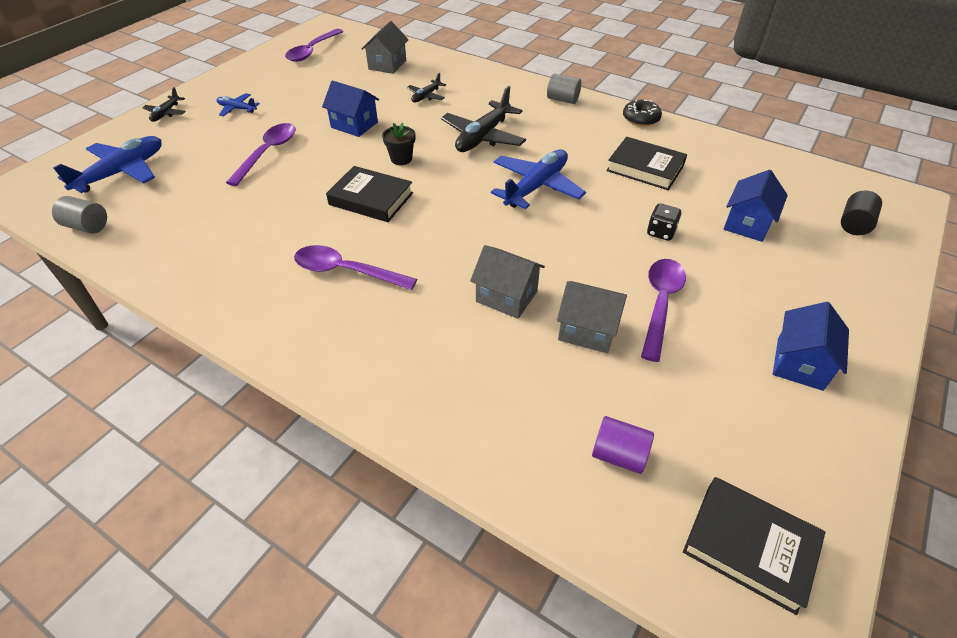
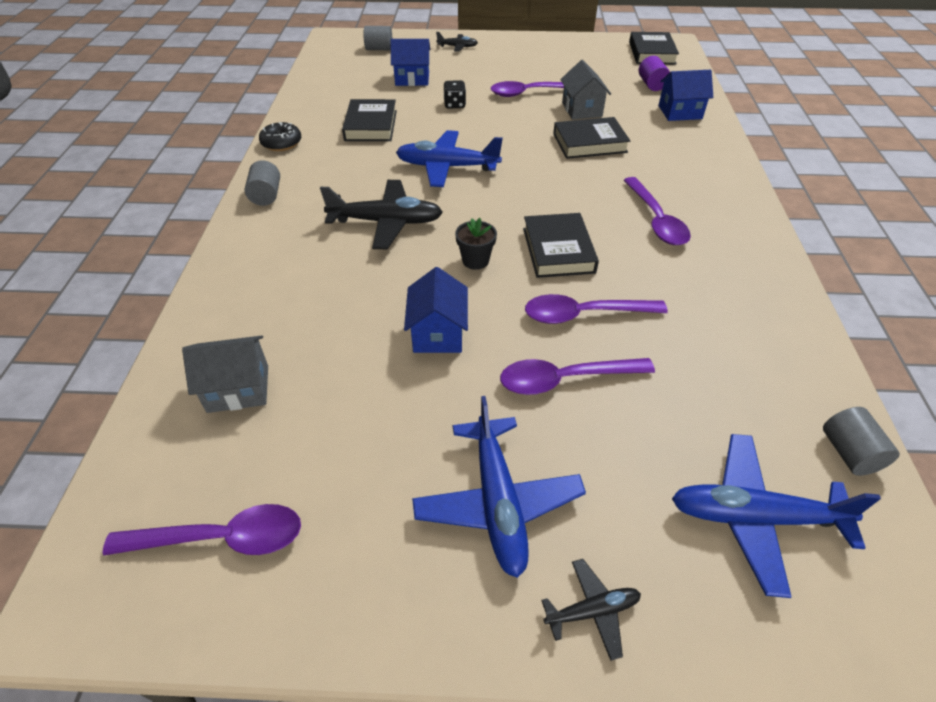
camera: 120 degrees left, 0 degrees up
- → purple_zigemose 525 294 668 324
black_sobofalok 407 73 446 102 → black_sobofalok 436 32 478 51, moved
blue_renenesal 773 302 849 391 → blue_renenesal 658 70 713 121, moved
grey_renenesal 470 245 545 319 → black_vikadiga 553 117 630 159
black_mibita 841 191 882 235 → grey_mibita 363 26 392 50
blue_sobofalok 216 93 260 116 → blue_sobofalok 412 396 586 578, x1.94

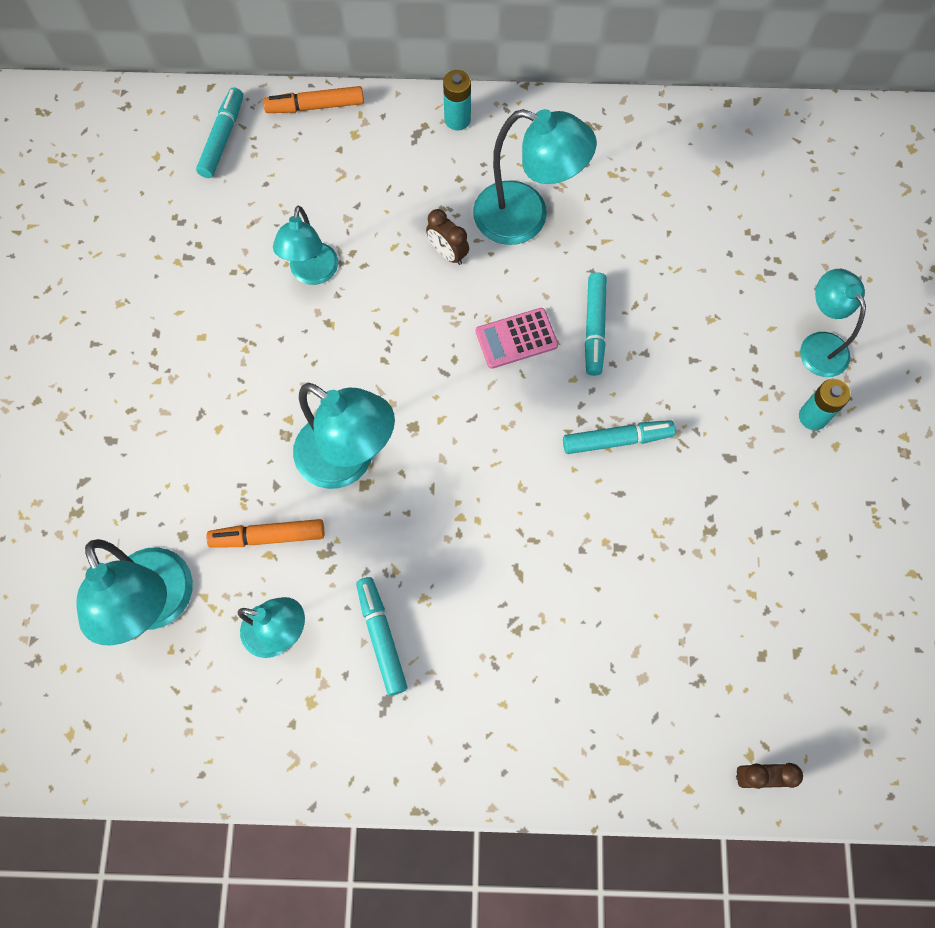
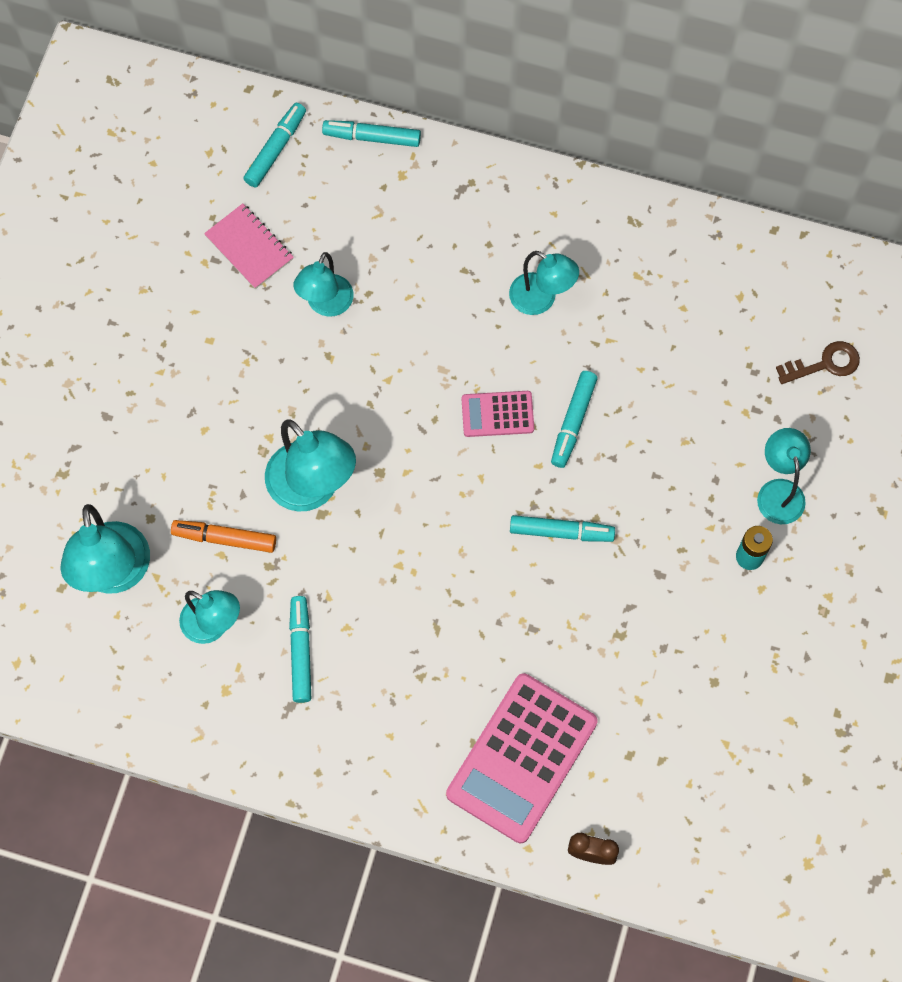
camera: 15 degrees right, 0 degrees up
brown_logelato 426 209 469 265 → -
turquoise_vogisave 443 70 471 130 → -
- → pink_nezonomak 204 203 294 289
- → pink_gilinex 446 673 598 843
- → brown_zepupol 776 341 860 384
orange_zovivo 263 86 364 113 → turquoise_zovivo 322 120 421 147
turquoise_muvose 473 109 597 245 → turquoise_muvose 509 251 579 315, x0.65

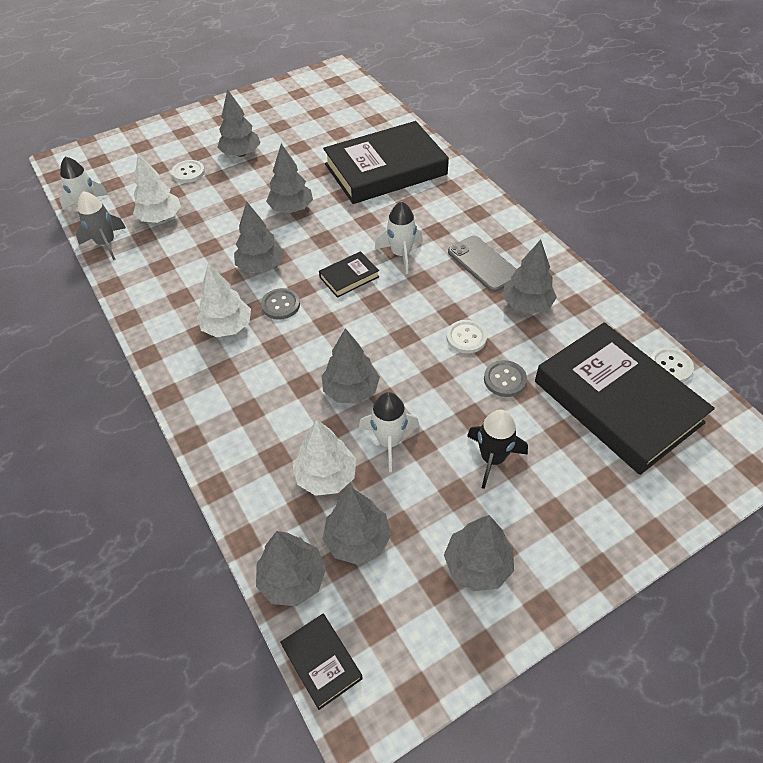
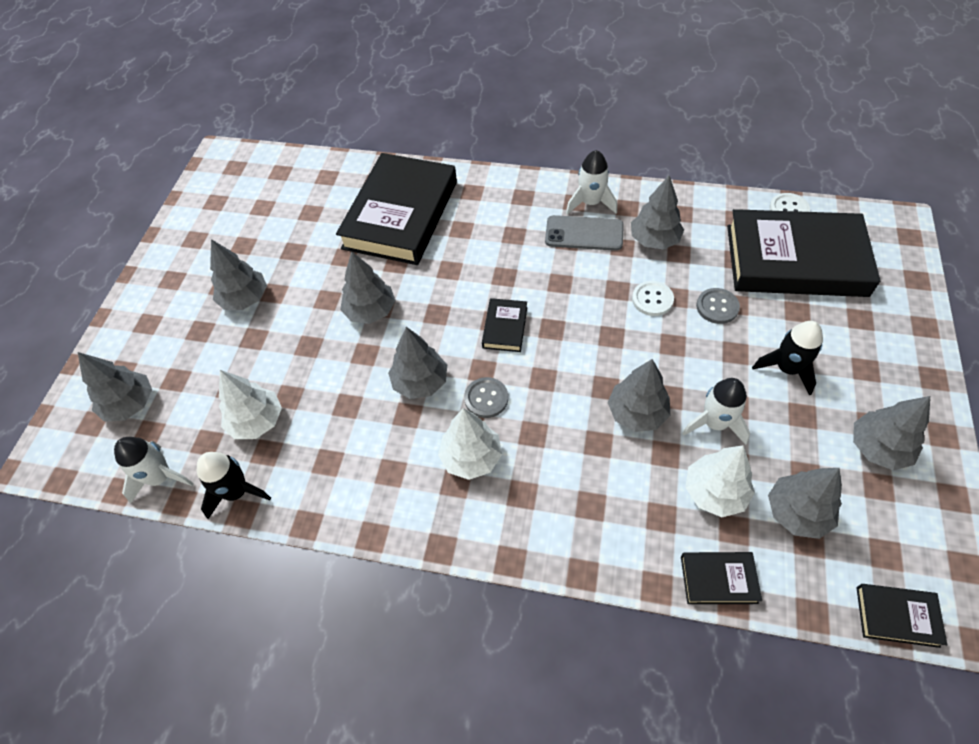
camera: 45 degrees left, 5 degrees up
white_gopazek 172 160 205 183 → -
- → black_vikadiga 681 552 762 604
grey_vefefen 256 531 326 606 → grey_vefefen 78 352 152 422, moved
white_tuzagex 375 201 423 274 → white_tuzagex 566 150 617 214, moved
grey_tuzagex 76 191 126 260 → black_tuzagex 197 452 271 519

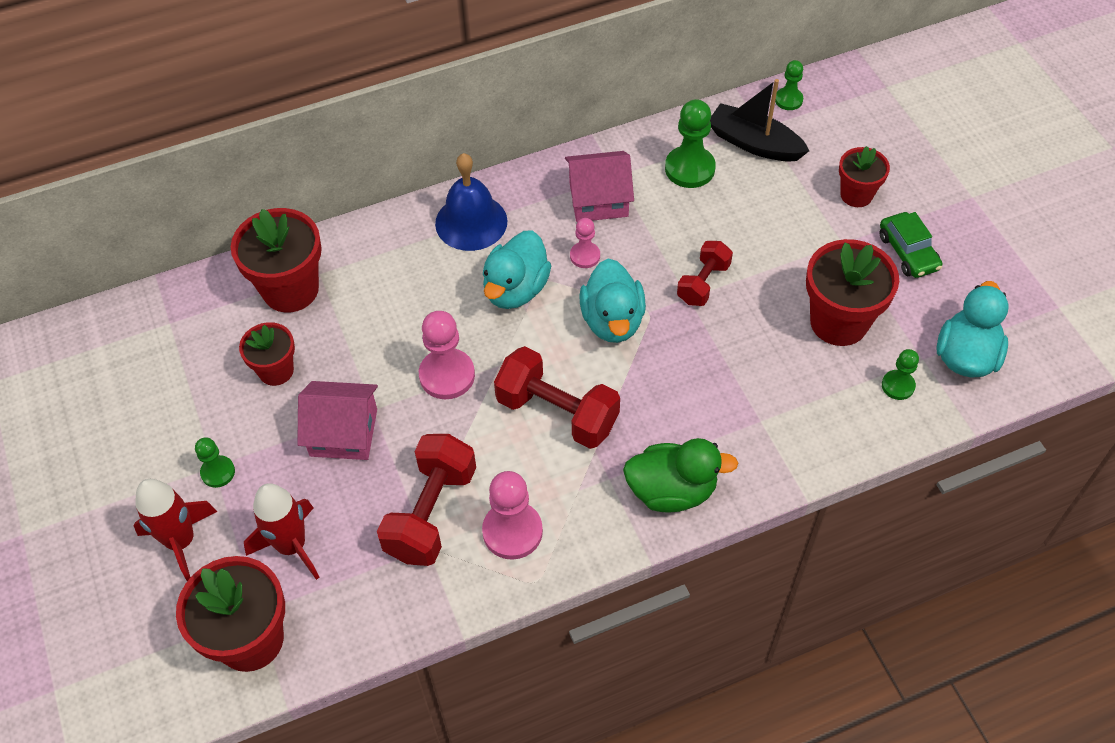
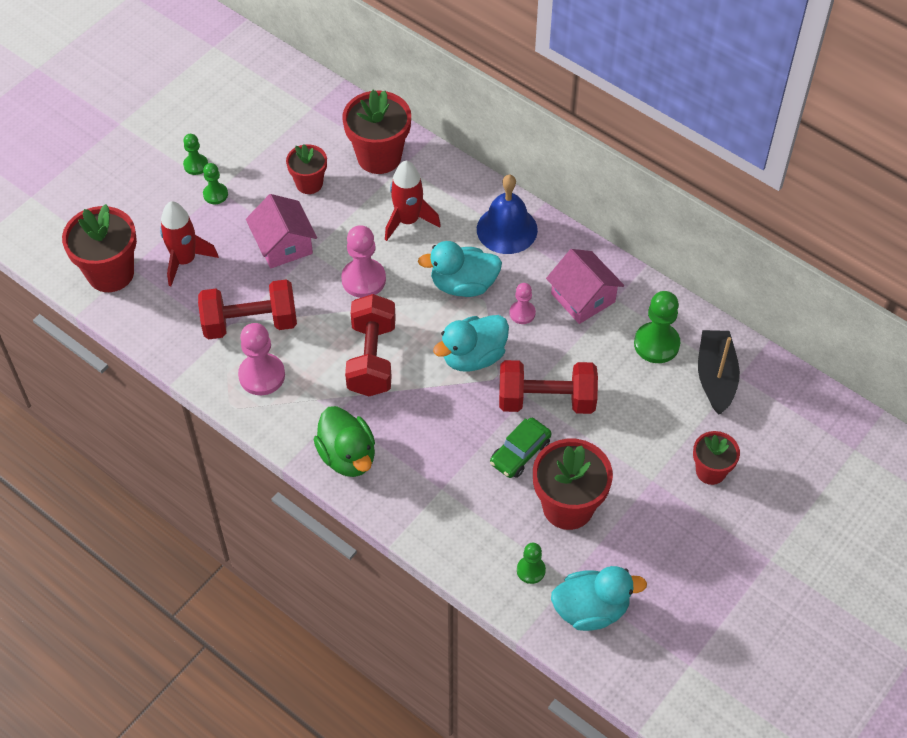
camera: 60 degrees right, 0 degrees up
red_tuzagex 134 479 218 581 → red_tuzagex 385 161 441 241, moved
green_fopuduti 775 60 803 110 → green_fopuduti 183 134 208 175, moved
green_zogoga 880 212 942 278 → green_zogoga 490 418 551 478, moved
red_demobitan 677 241 733 306 → red_demobitan 499 360 598 414, x1.66

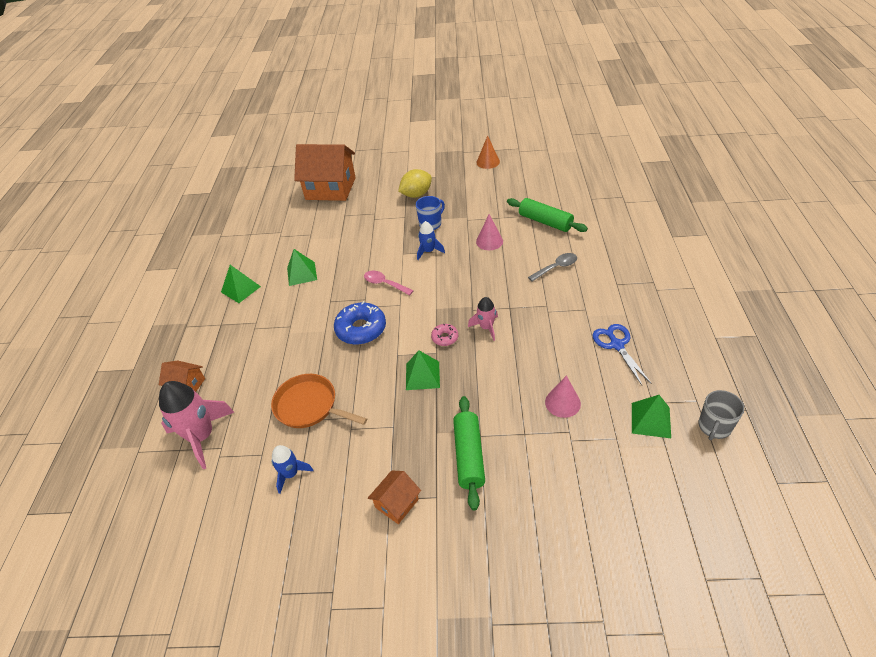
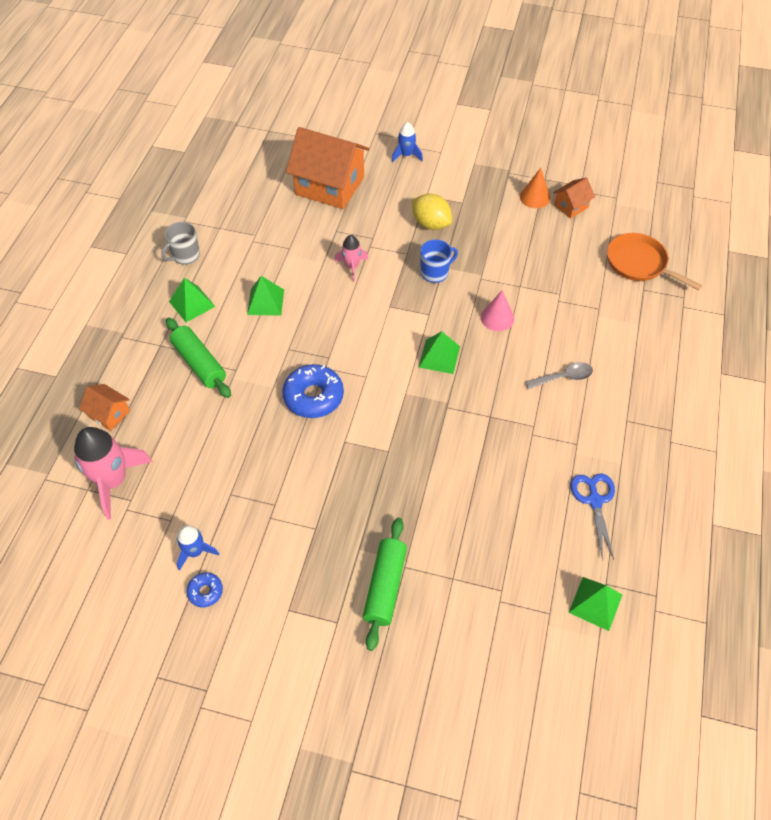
camera: 10 degrees right, 10 degrees up
pink_zigemose 364 271 414 295 → -
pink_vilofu 431 324 458 346 → -
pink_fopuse 545 375 581 418 → -
- → blue_vilofu 186 573 223 607
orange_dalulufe 271 374 367 428 → orange_dalulufe 607 233 702 290, moved
orange_renenesal 368 471 421 524 → orange_renenesal 553 178 595 219, moved
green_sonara 406 351 440 390 → green_sonara 419 331 460 374, moved
blue_tuzagex 417 221 445 260 → blue_tuzagex 392 122 423 162, moved
pink_tuzagex 468 297 498 341 → pink_tuzagex 334 235 368 282, moved
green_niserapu 507 198 588 232 → green_niserapu 166 318 231 398, moved
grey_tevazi 698 390 744 440 → grey_tevazi 161 222 200 265, moved
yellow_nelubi 398 169 432 198 → yellow_nelubi 412 193 452 230, 60 degrees clockwise

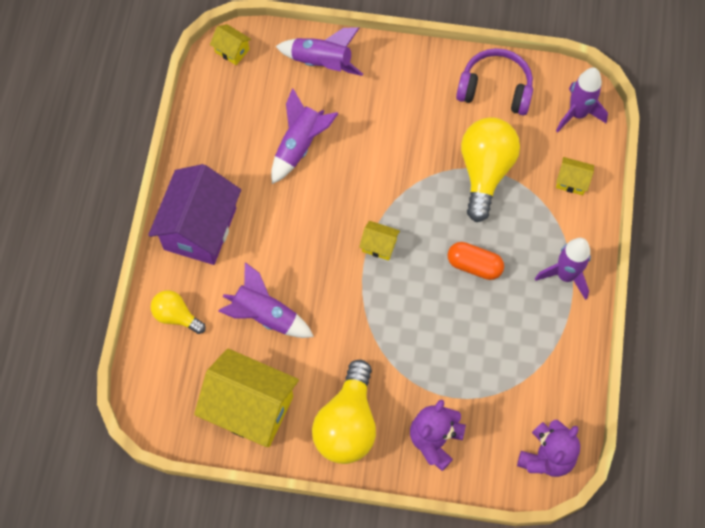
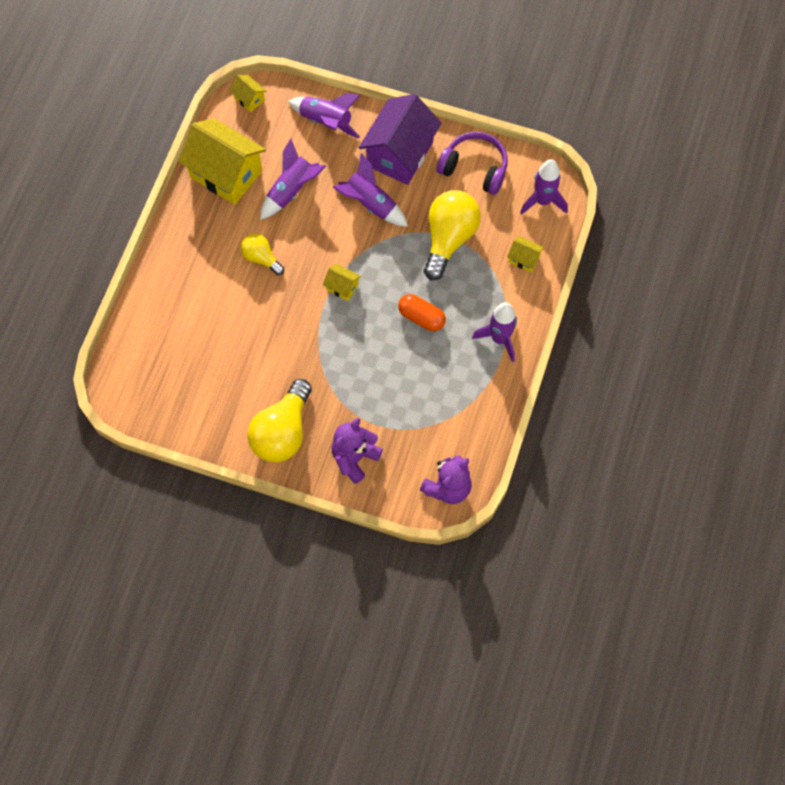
camera: 10 degrees right, 0 degrees up
purple_renenesal 148 164 241 265 → purple_renenesal 359 94 442 185, moved
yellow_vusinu 151 290 206 334 → yellow_vusinu 241 233 284 275, moved
yellow_renenesal 194 349 299 447 → yellow_renenesal 178 118 266 205, moved
purple_tuzagex 219 262 314 338 → purple_tuzagex 333 153 408 227, moved

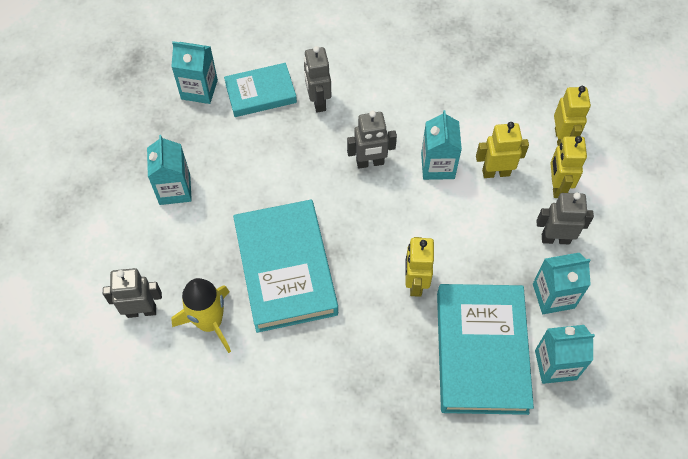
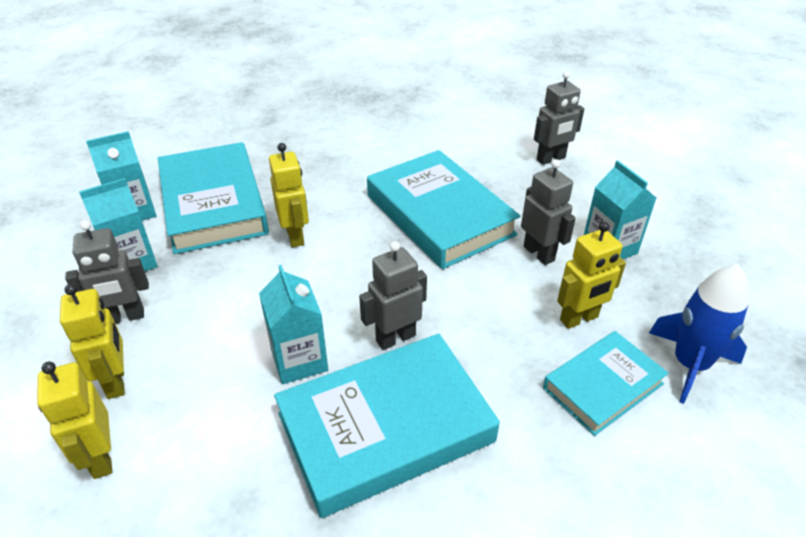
camera: 160 degrees right, 20 degrees down
yellow_tuzagex 171 278 231 353 → -
- → turquoise_vikadiga 274 334 500 518
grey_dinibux 304 46 331 112 → grey_dinibux 521 159 576 265, moved
yellow_dinibux 476 122 529 178 → yellow_dinibux 557 222 626 329, moved
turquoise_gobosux 171 41 218 104 → blue_tuzagex 649 264 749 404

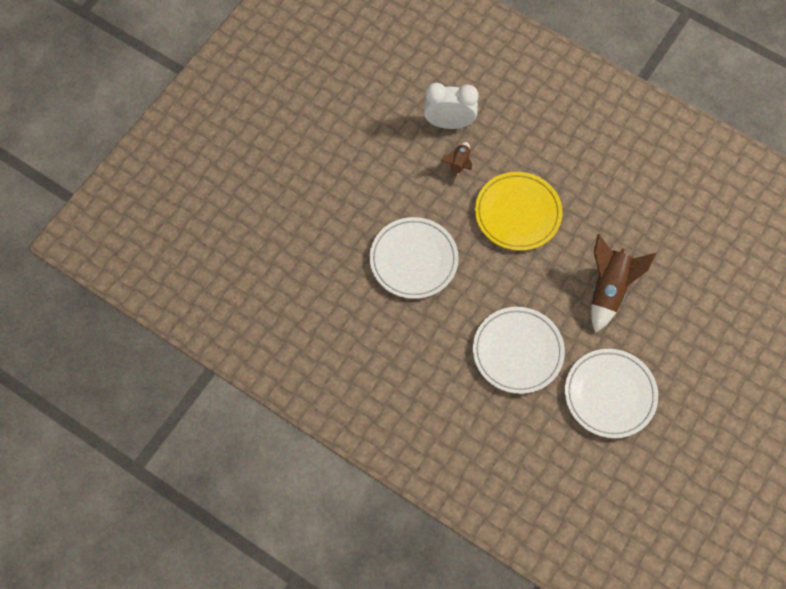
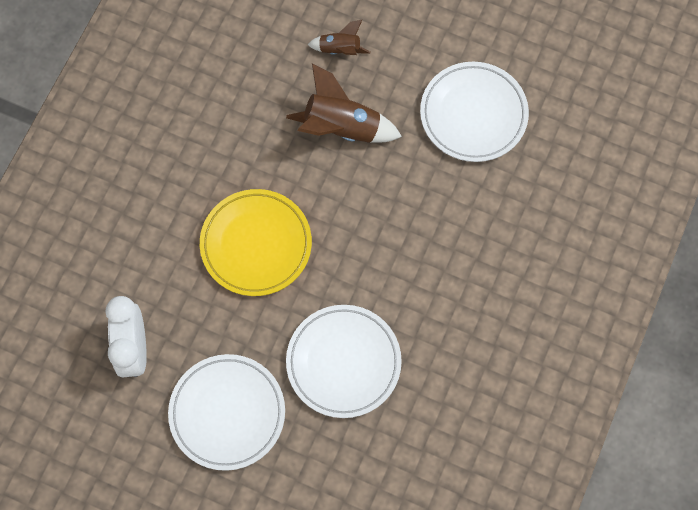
camera: 100 degrees left, 5 degrees up
brown_tuzagex 441 142 473 185 → brown_tuzagex 307 20 371 55, moved
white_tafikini 473 307 565 394 → white_tafikini 168 354 285 471, moved

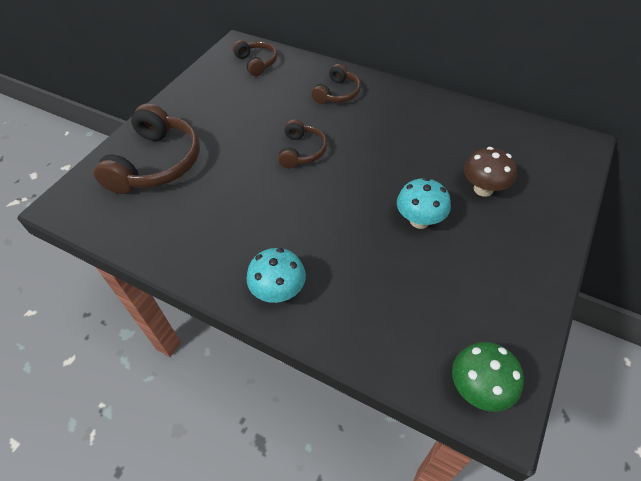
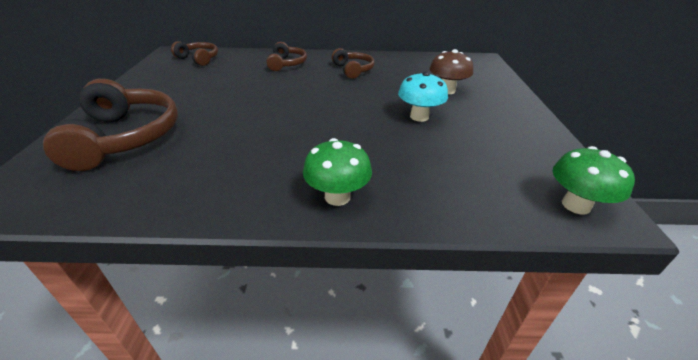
camera: 30 degrees left, 15 degrees down
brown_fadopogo 278 119 327 168 → brown_fadopogo 331 48 375 79, moved
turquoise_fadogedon 247 248 306 303 → green_fadogedon 303 138 372 206

